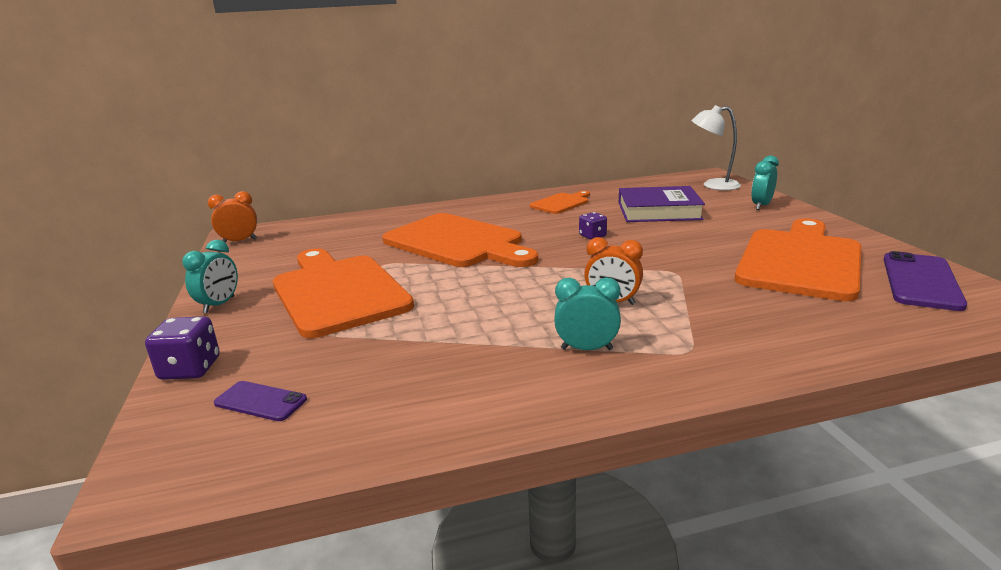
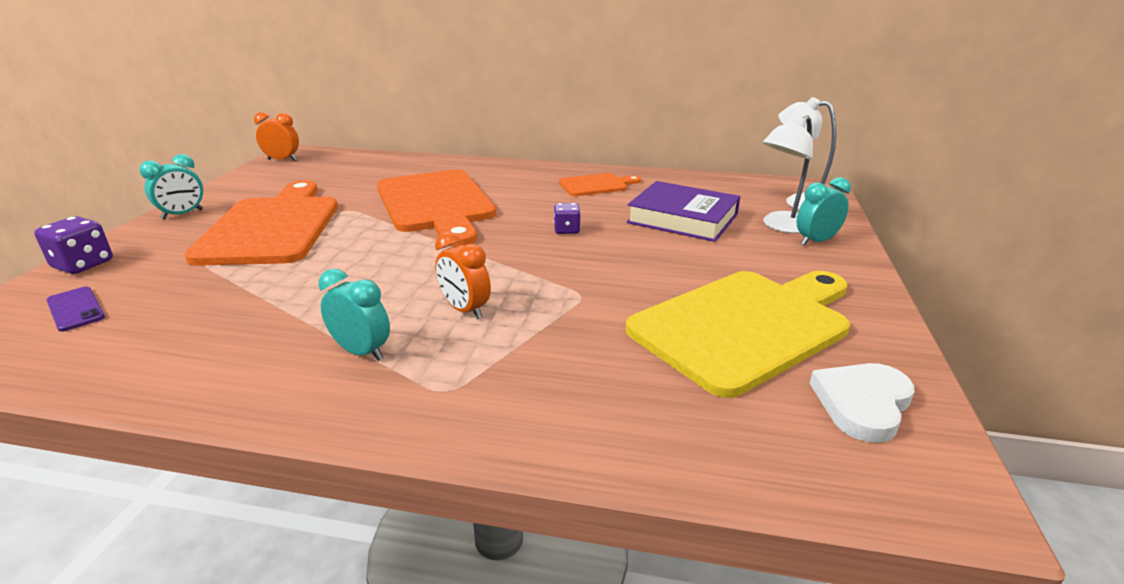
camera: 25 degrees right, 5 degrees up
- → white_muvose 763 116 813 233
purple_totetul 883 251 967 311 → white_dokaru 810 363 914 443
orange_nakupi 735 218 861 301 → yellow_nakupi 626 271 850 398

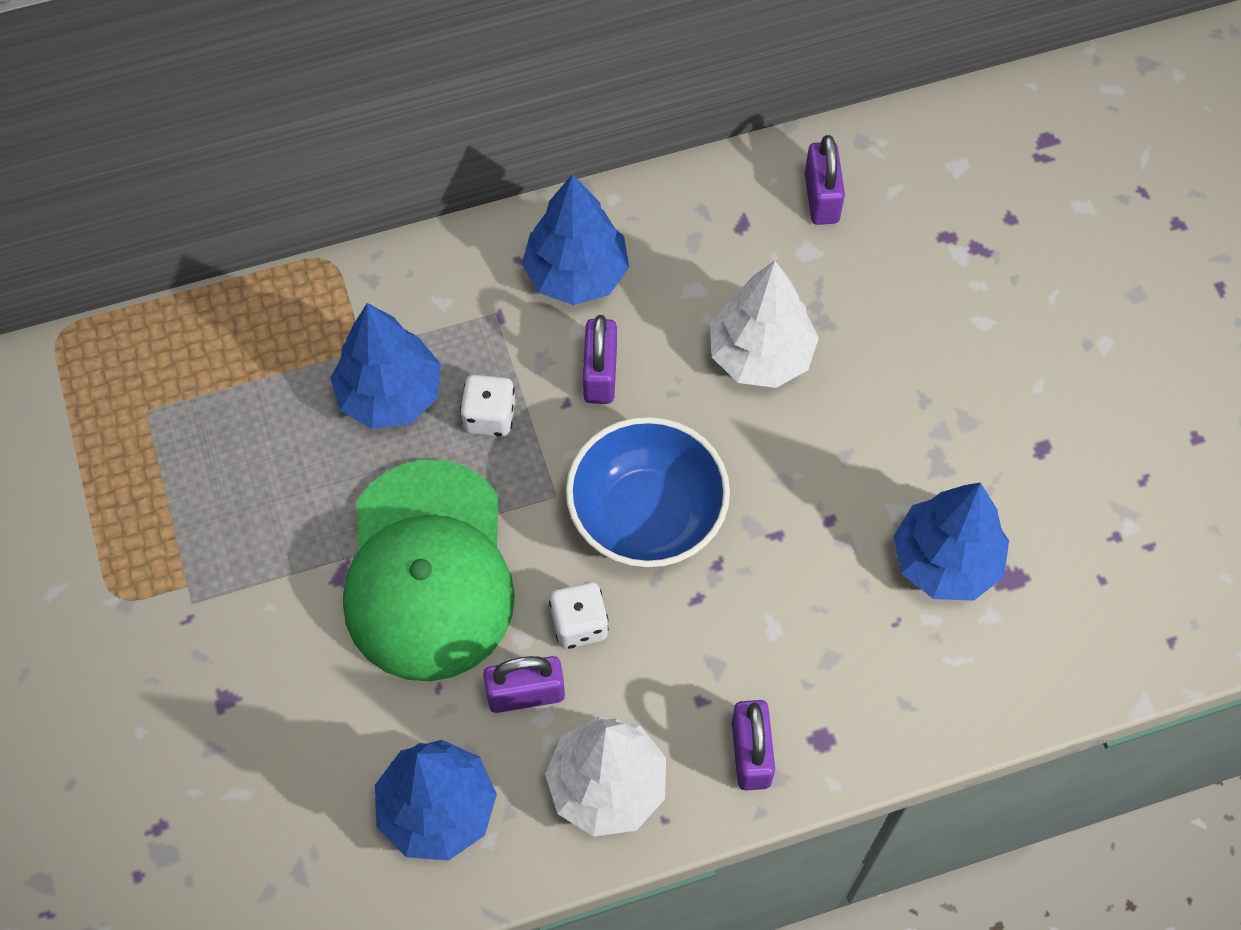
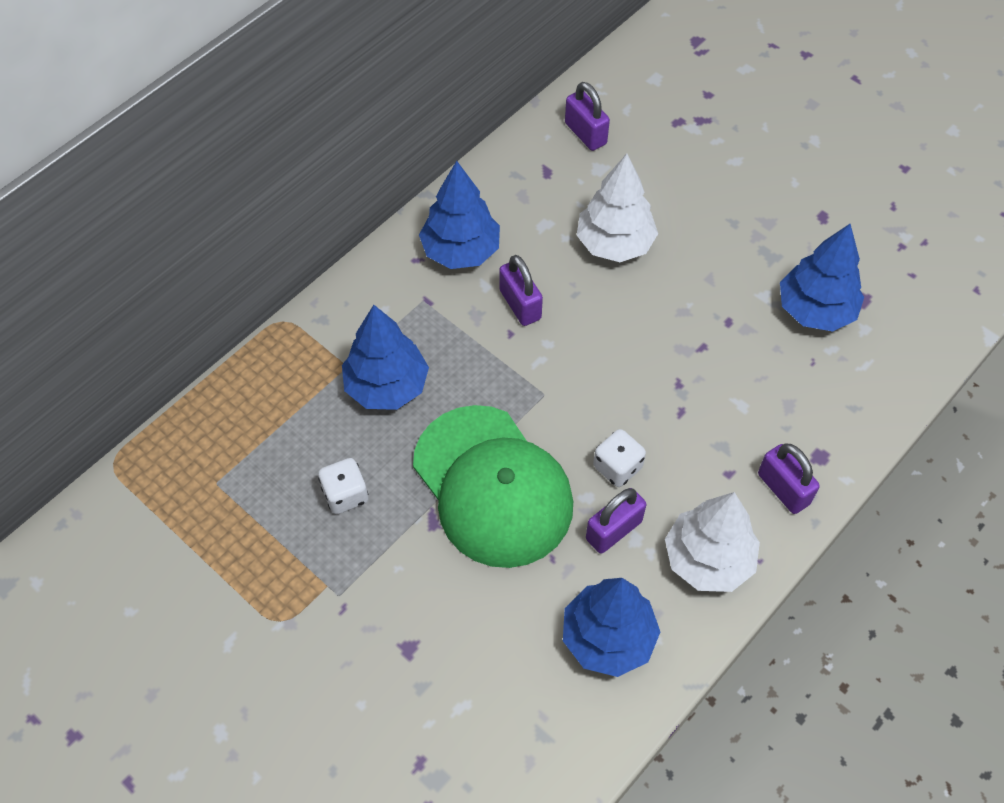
camera: 30 degrees left, 5 degrees down
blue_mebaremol 566 417 730 568 → -
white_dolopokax 460 374 515 437 → white_dolopokax 318 458 368 514, moved

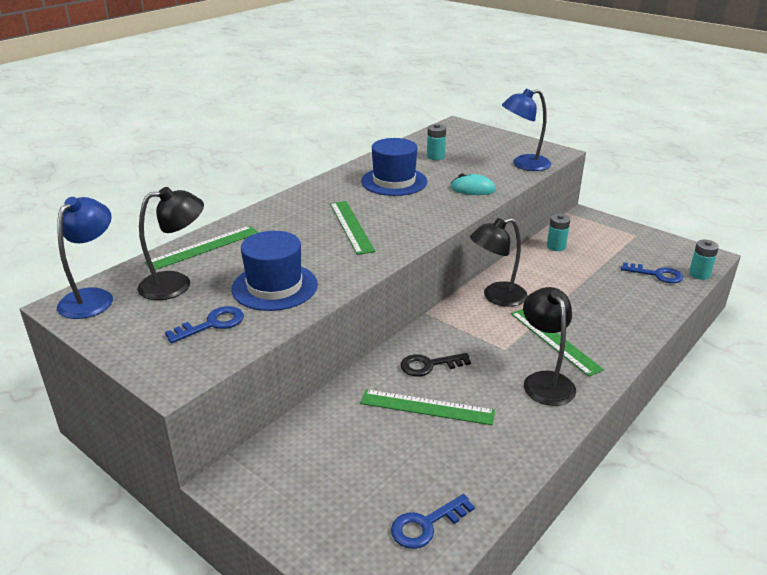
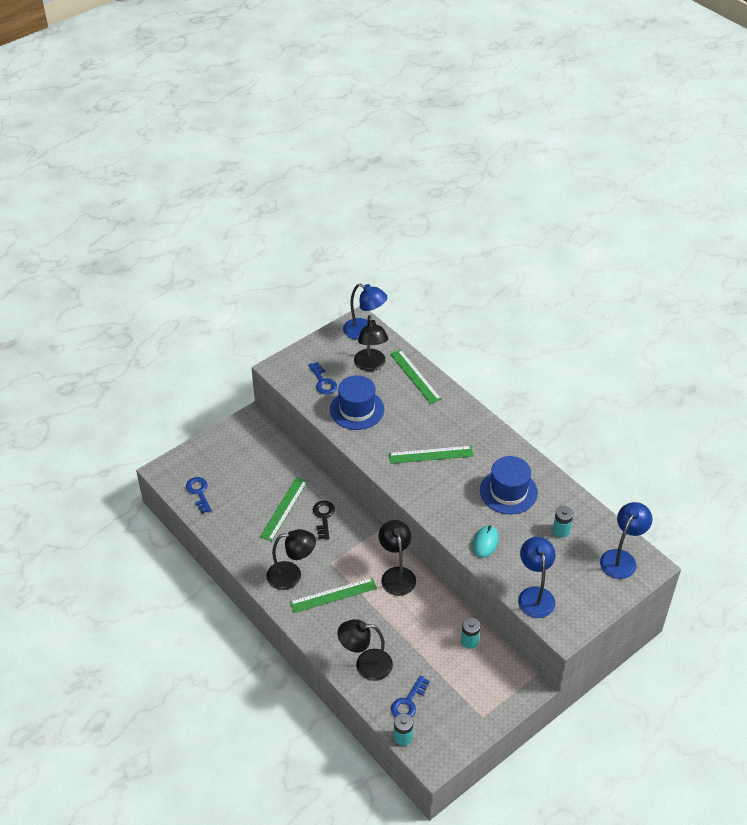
camera: 100 degrees right, 15 degrees up
- → black_muvose 337 619 393 681
- → blue_muvose 600 502 653 579

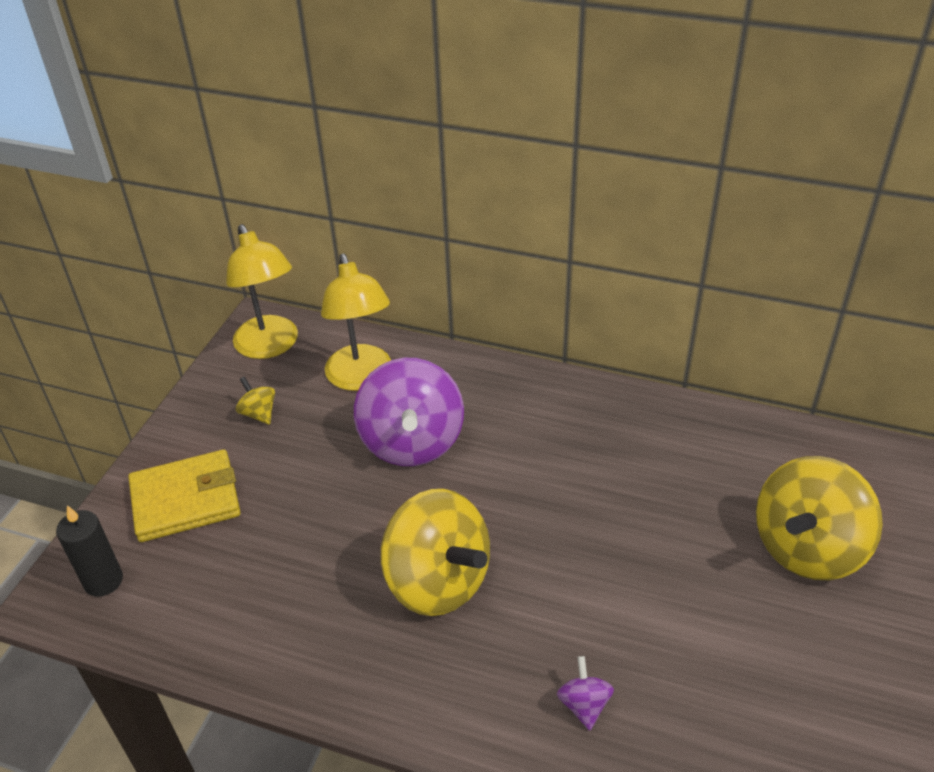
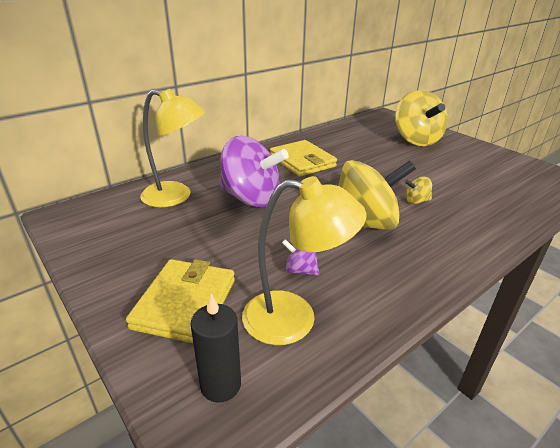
camera: 60 degrees left, 10 degrees down
- → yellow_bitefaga 270 140 337 177
yellow_muvose 226 224 298 359 → yellow_muvose 242 176 367 345, moved
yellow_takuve 236 377 275 425 → yellow_takuve 405 177 432 204, moved
purple_takuve 557 656 614 730 → purple_takuve 282 239 319 276, moved

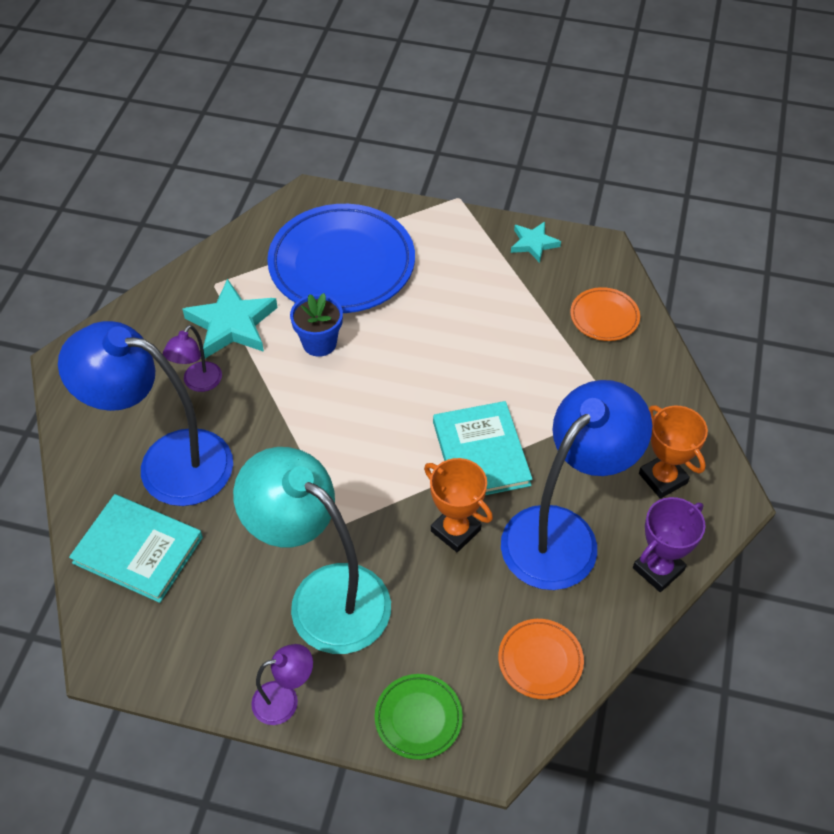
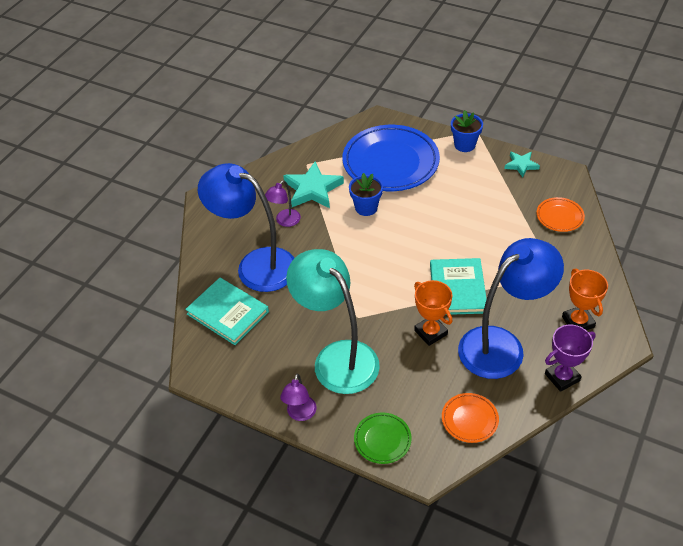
camera: 15 degrees right, 5 degrees down
- → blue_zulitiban 451 110 483 152
purple_muvose 251 644 313 725 → purple_muvose 280 373 317 421, 105 degrees clockwise

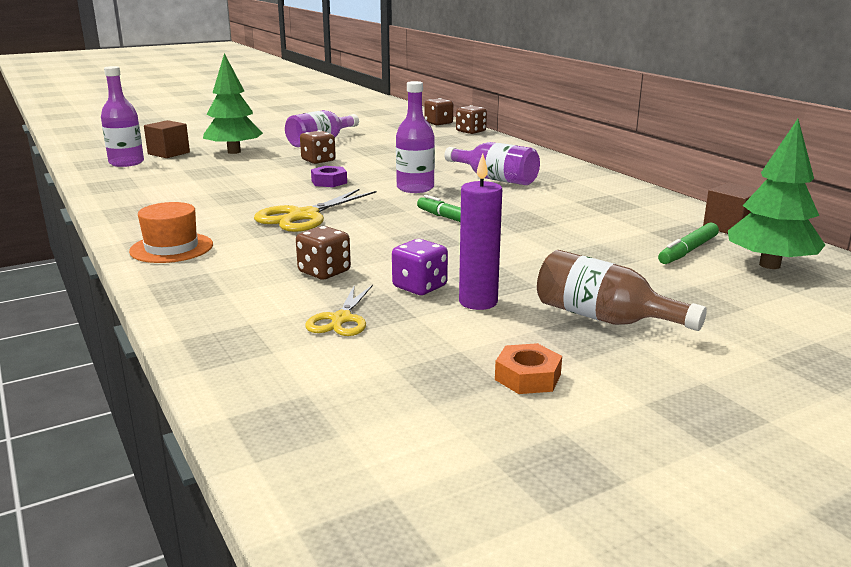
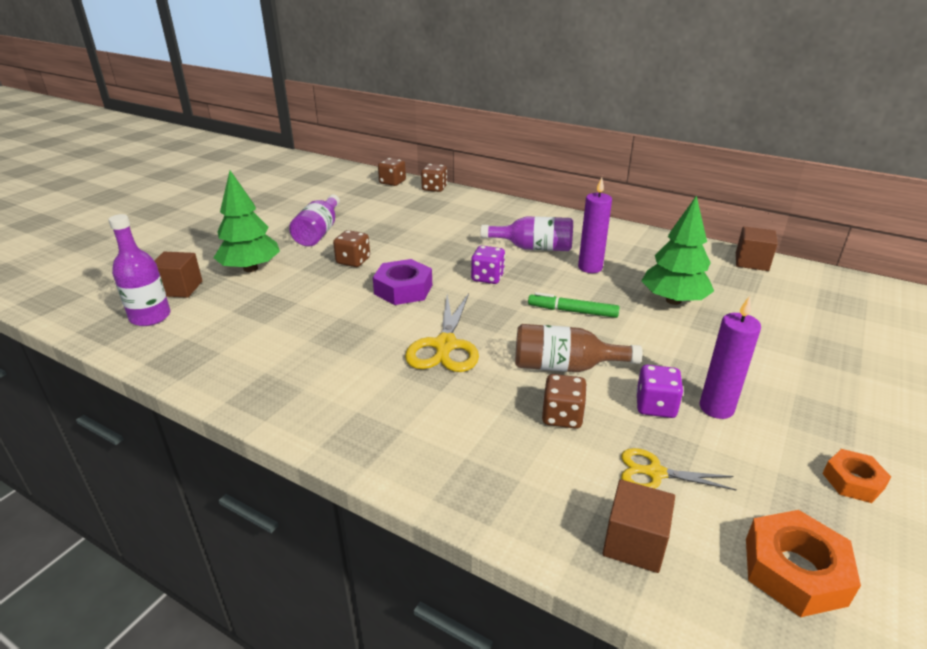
camera: 30 degrees left, 10 degrees up
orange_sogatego 129 202 213 263 → -
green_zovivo 658 223 719 264 → -
- → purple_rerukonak 578 177 612 273
- → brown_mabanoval 602 479 675 573
- → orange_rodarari 746 510 861 617
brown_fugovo 537 250 707 331 → brown_fugovo 515 324 643 372, moved
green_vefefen 728 119 825 269 → green_vefefen 642 195 714 305, moved
purple_fugovo 396 81 435 193 → purple_dolopokax 471 246 505 284
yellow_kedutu 305 284 373 336 → yellow_kedutu 621 448 737 491, 120 degrees clockwise
purple_rodarari 311 166 347 187 → purple_rodarari 373 259 432 305, x1.61

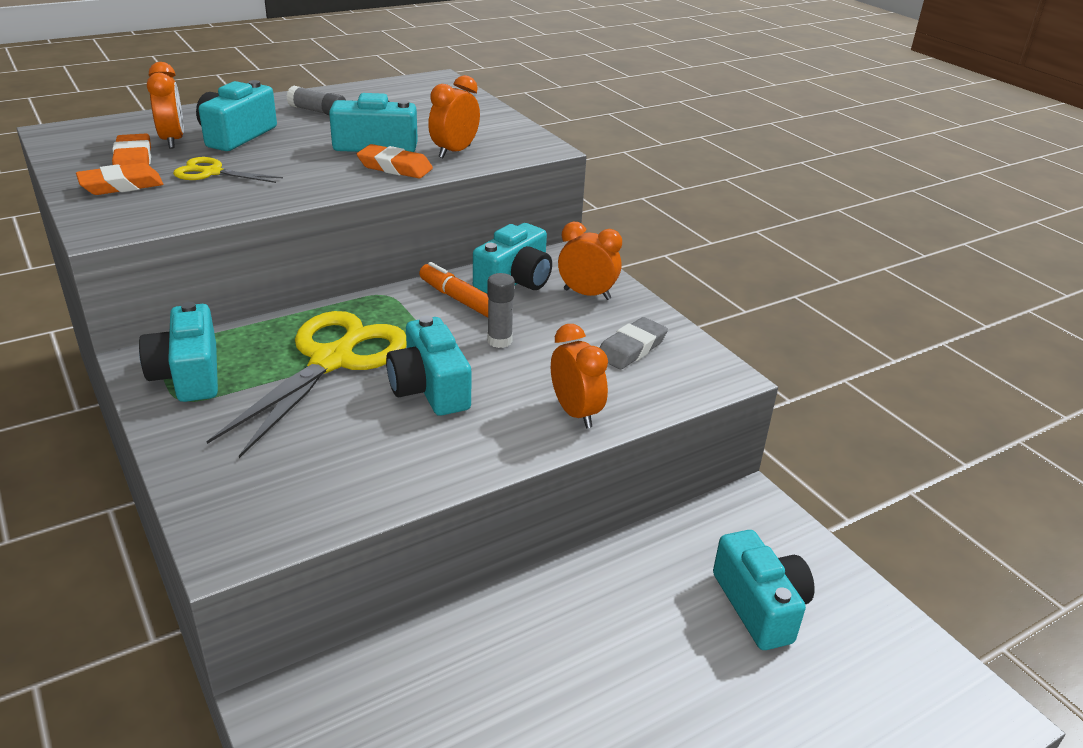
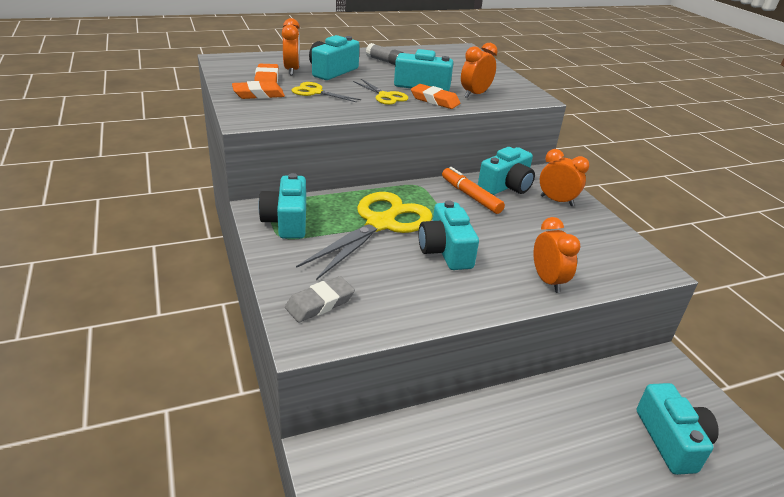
camera: 10 degrees right, 0 degrees up
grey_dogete 487 273 515 348 → -
- → yellow_kedutu 353 79 408 105
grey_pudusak 600 317 668 369 → grey_pudusak 285 276 355 323, moved

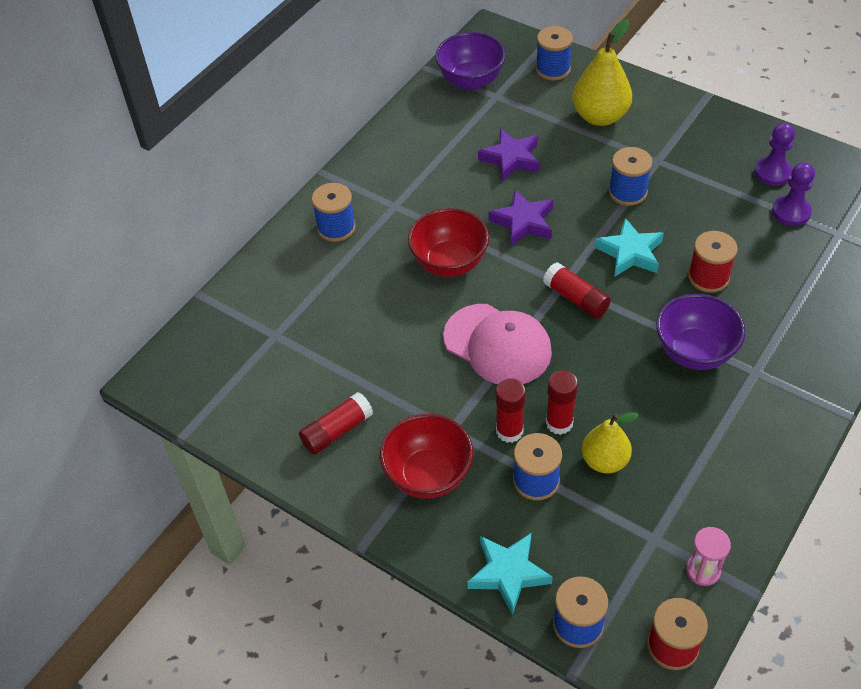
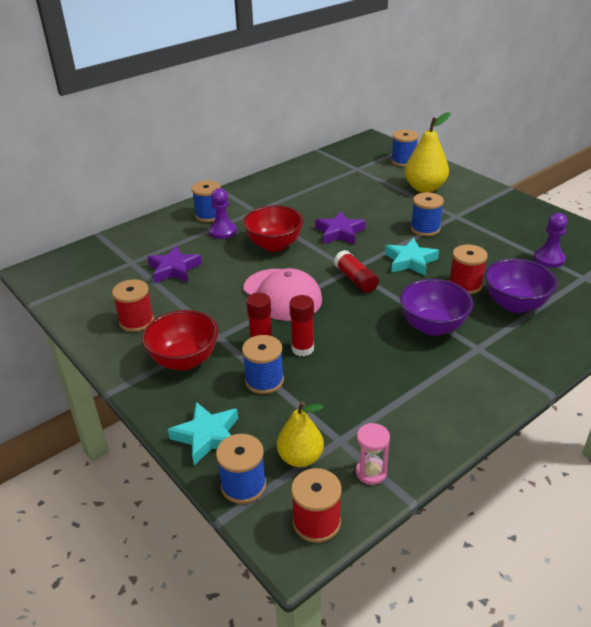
camera: 15 degrees right, 15 degrees down
purple_mebaremol 435 32 506 90 → purple_mebaremol 485 259 558 313, moved
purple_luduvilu 478 129 540 182 → purple_luduvilu 148 246 202 283, moved
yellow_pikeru 582 412 639 473 → yellow_pikeru 277 402 324 467, moved
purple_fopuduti 755 123 795 186 → purple_fopuduti 209 188 237 239, moved
red_dogete 299 392 373 455 → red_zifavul 112 279 154 332

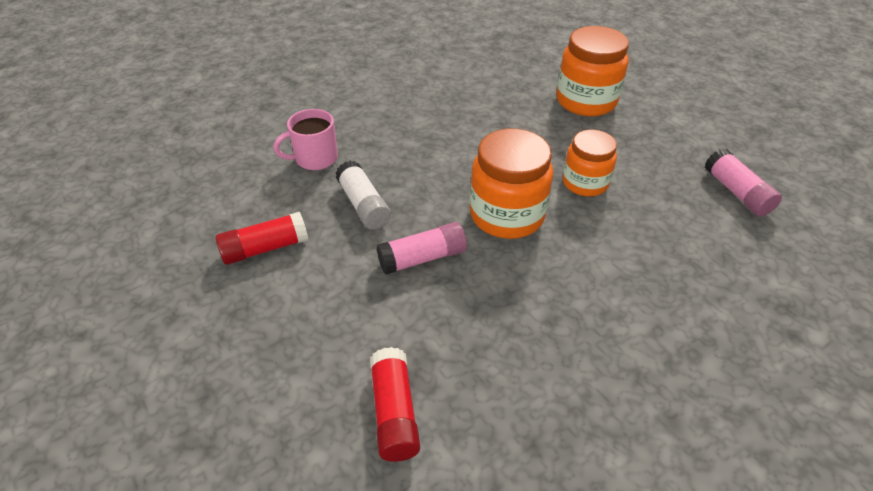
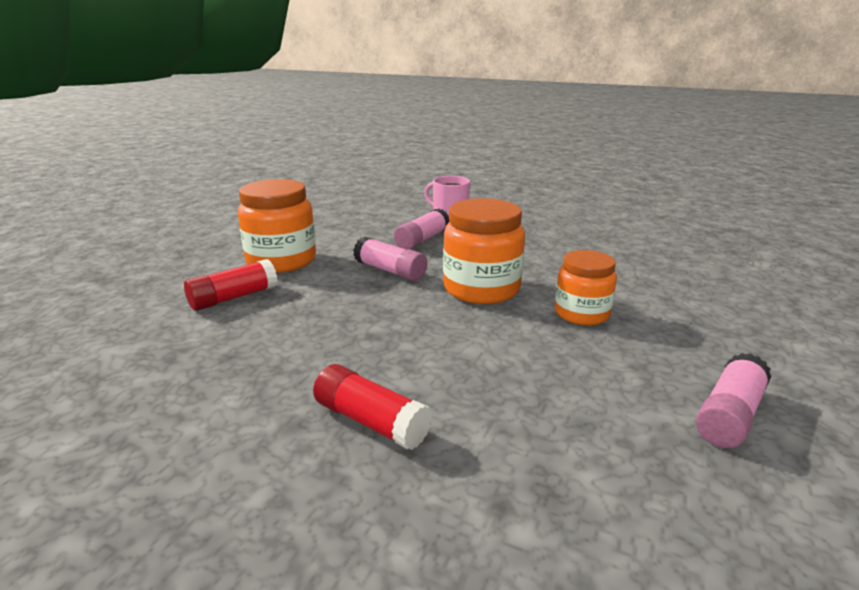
camera: 60 degrees right, 20 degrees down
red_dogete 216 212 308 265 → red_dogete 313 364 432 450, moved
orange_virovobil 556 26 629 116 → orange_virovobil 238 179 316 273, moved
white_dogete 336 161 391 230 → pink_dogete 394 208 449 250

